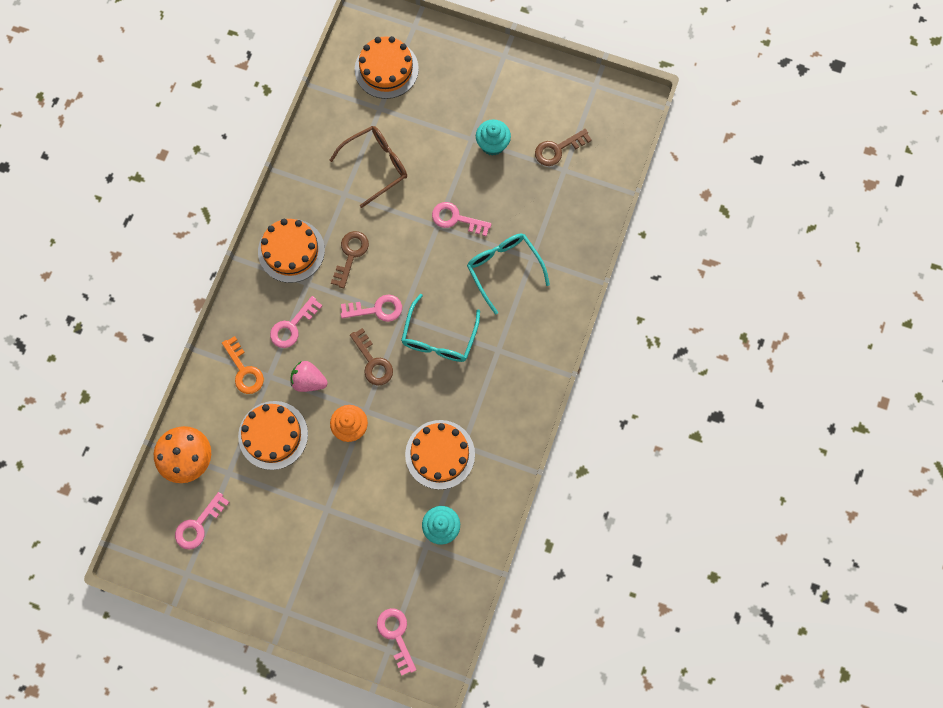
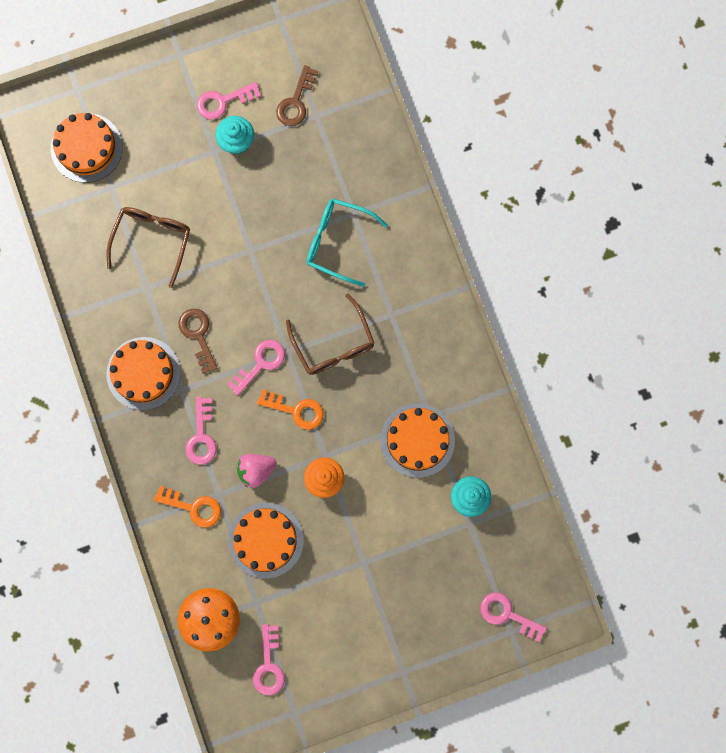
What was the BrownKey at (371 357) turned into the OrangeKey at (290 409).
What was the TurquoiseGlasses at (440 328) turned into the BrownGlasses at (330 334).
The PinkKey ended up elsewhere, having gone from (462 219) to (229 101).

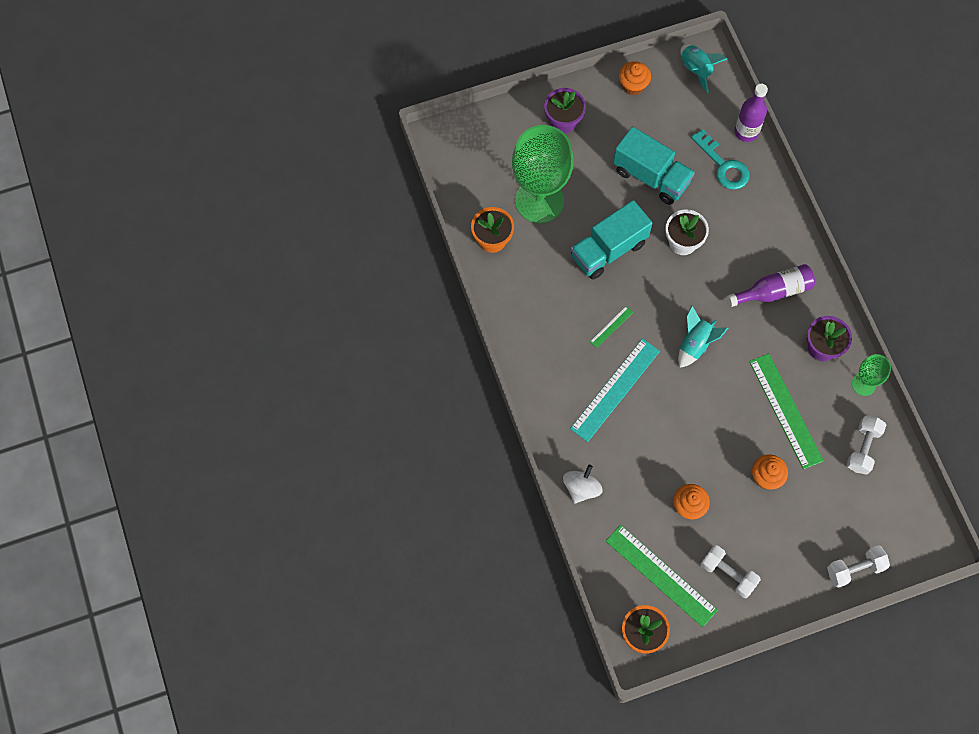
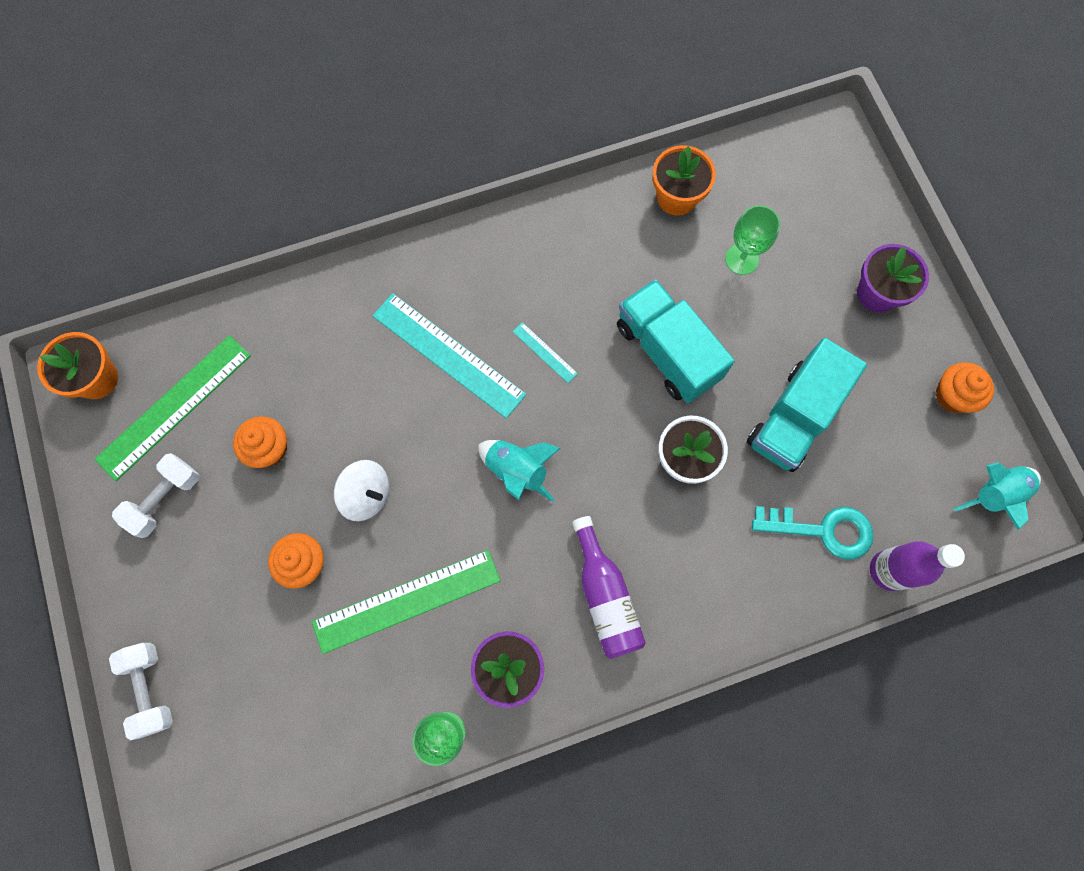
The size of the GreenGoblet at (543 174) changed by a factor of 0.47.
The WhiteSpinningTop ended up elsewhere, having gone from (583 484) to (361 490).
What was the GreenRuler at (611 327) turned into the TurquoiseRuler at (545 352).
The TurquoiseKey at (720 159) ended up facing another way, 135 degrees counterclockwise from before.
The second view lost the WhiteDumbbell at (866 445).

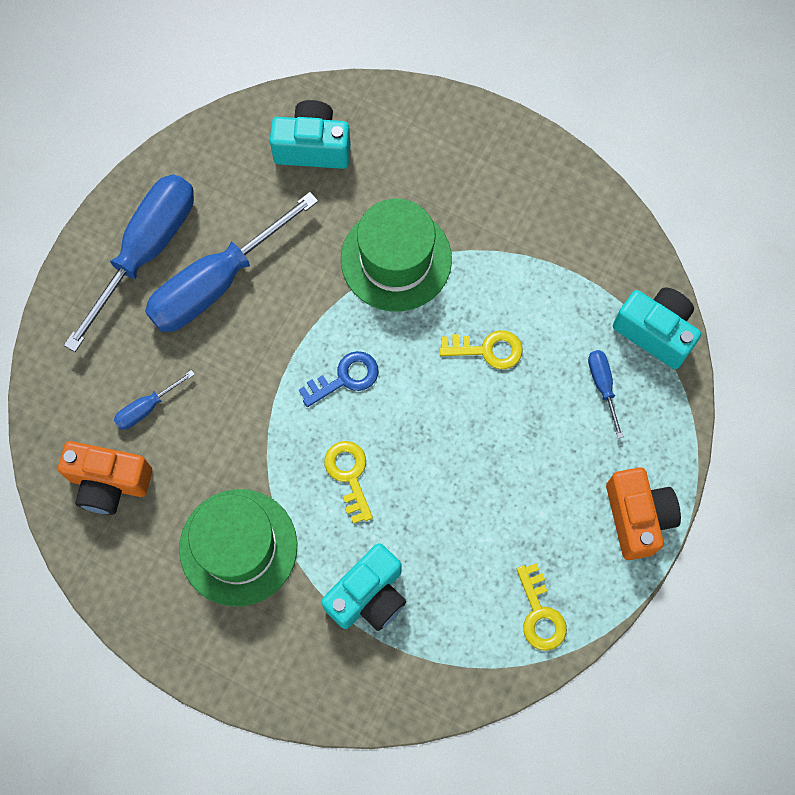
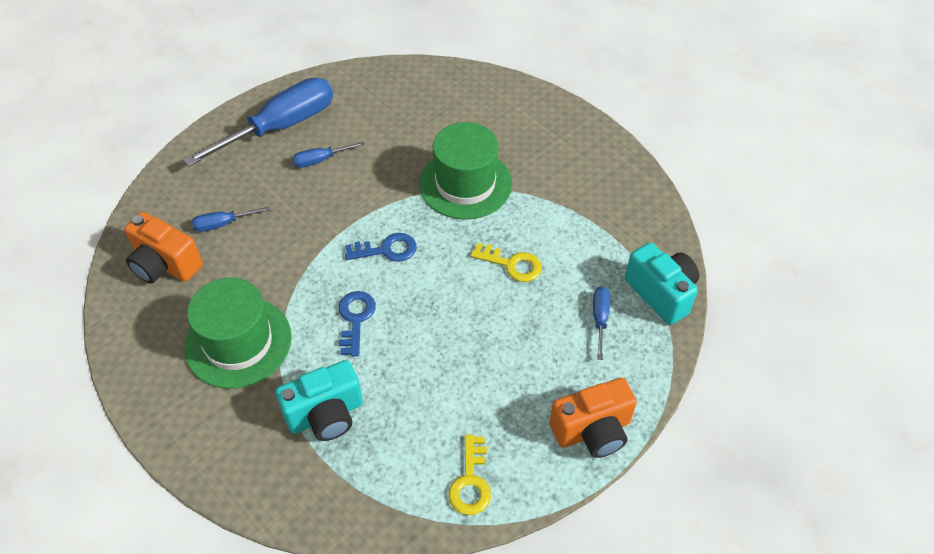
The size of the BlueScrewdriver at (231 262) changed by a factor of 0.44.
The second view lost the TurquoiseCamera at (310 134).
What was the YellowKey at (348 482) turned into the BlueKey at (357 323).
The OrangeCamera at (643 513) ended up facing another way, 60 degrees clockwise from before.

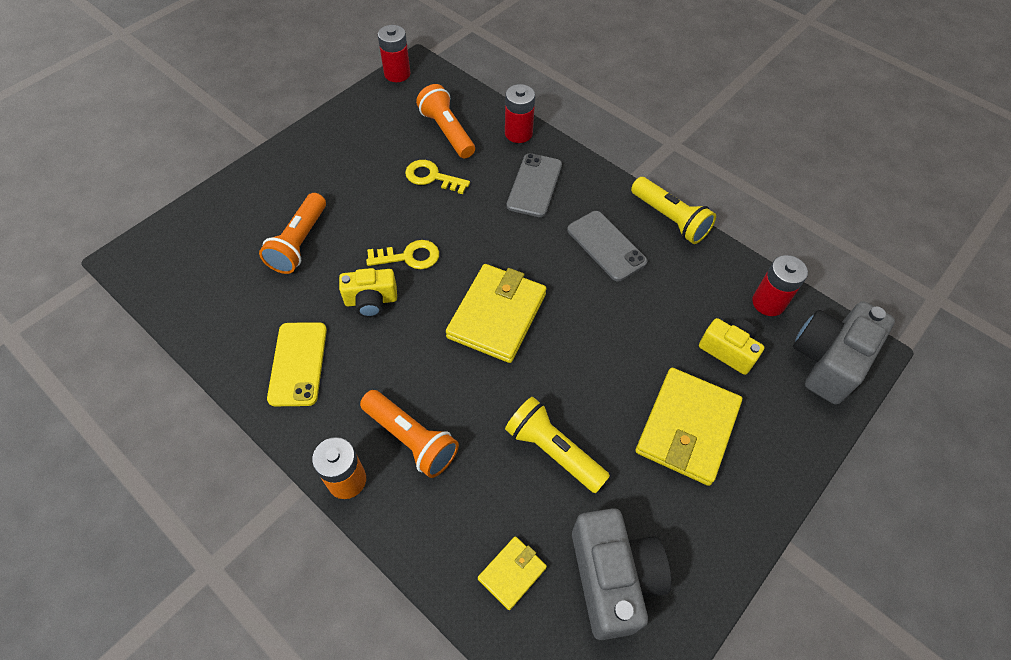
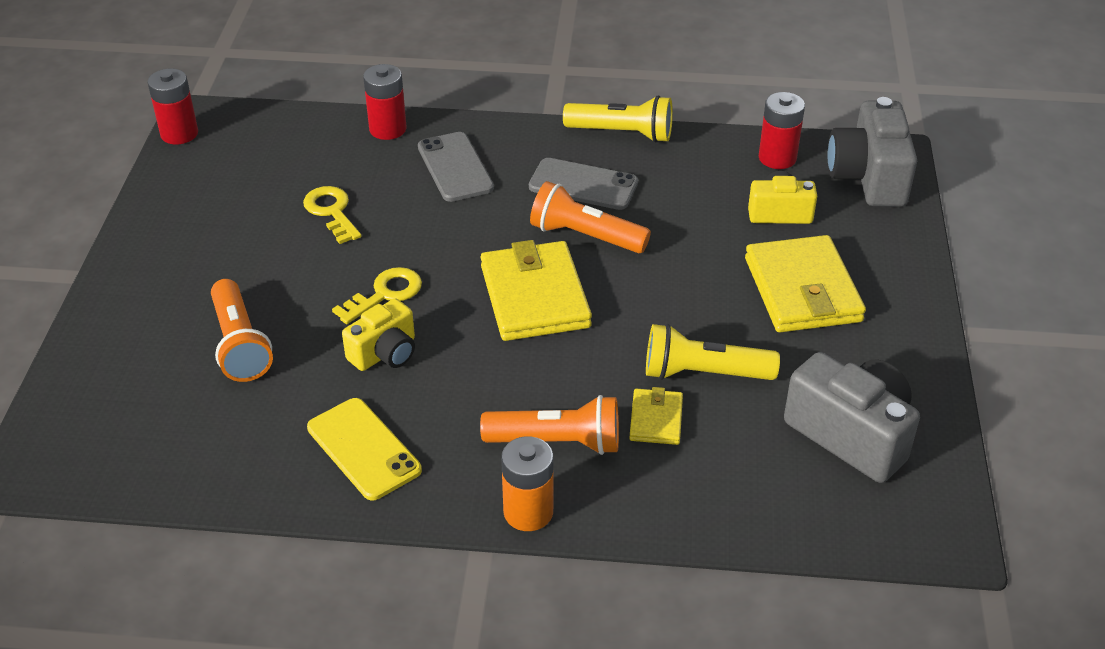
The YellowKey at (437 177) ended up facing another way, 75 degrees clockwise from before.
The OrangeFlashlight ended up elsewhere, having gone from (445 121) to (590 217).
The YellowWallet ended up elsewhere, having gone from (512 573) to (656 416).

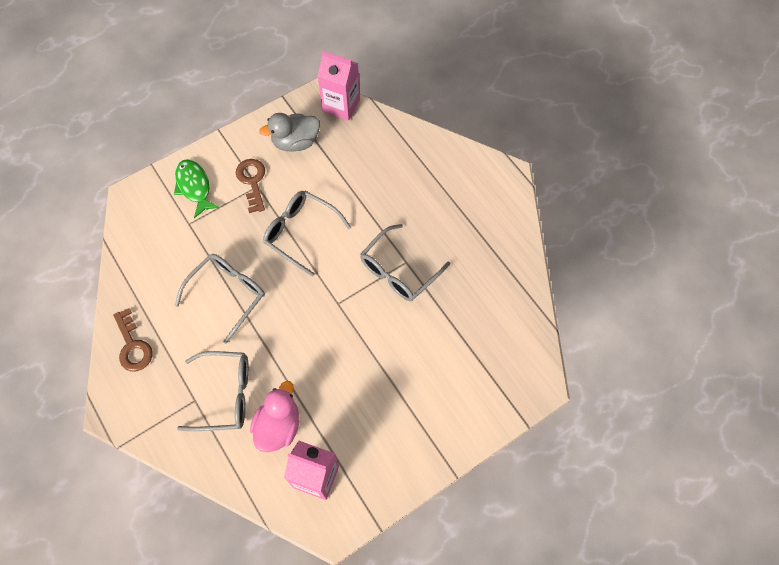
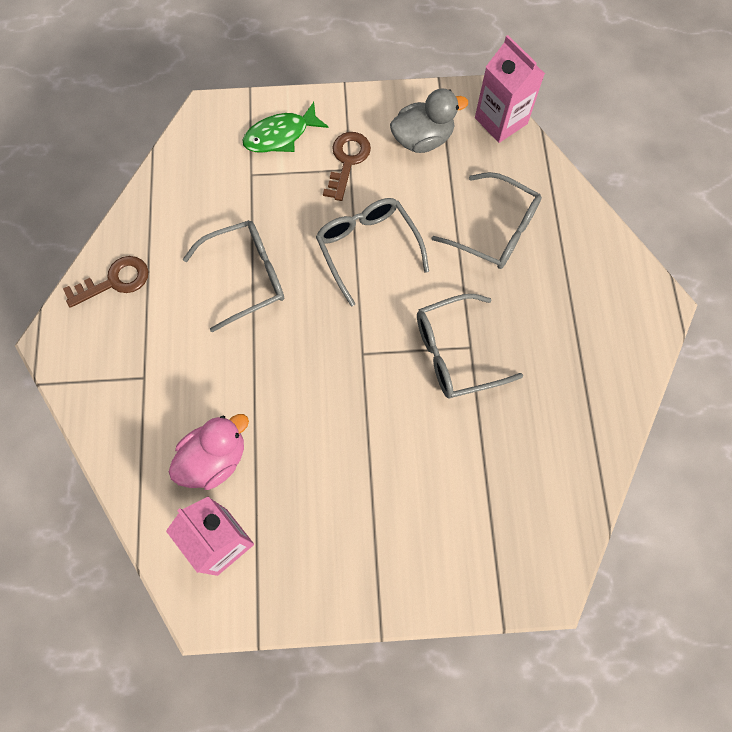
The BrownKey at (133 339) ended up facing another way, 120 degrees counterclockwise from before.
The GreenFish at (197 188) ended up facing another way, 120 degrees counterclockwise from before.
The GreyGlasses ended up elsewhere, having gone from (213 391) to (486 220).
The GreyDuck at (289 132) ended up facing another way, 150 degrees clockwise from before.

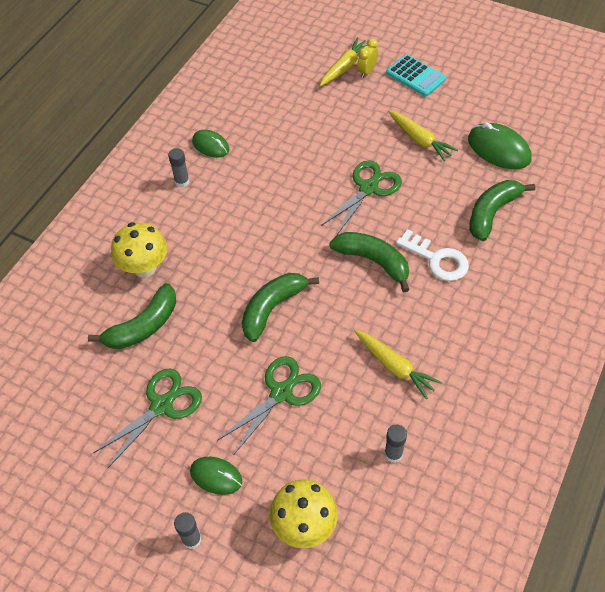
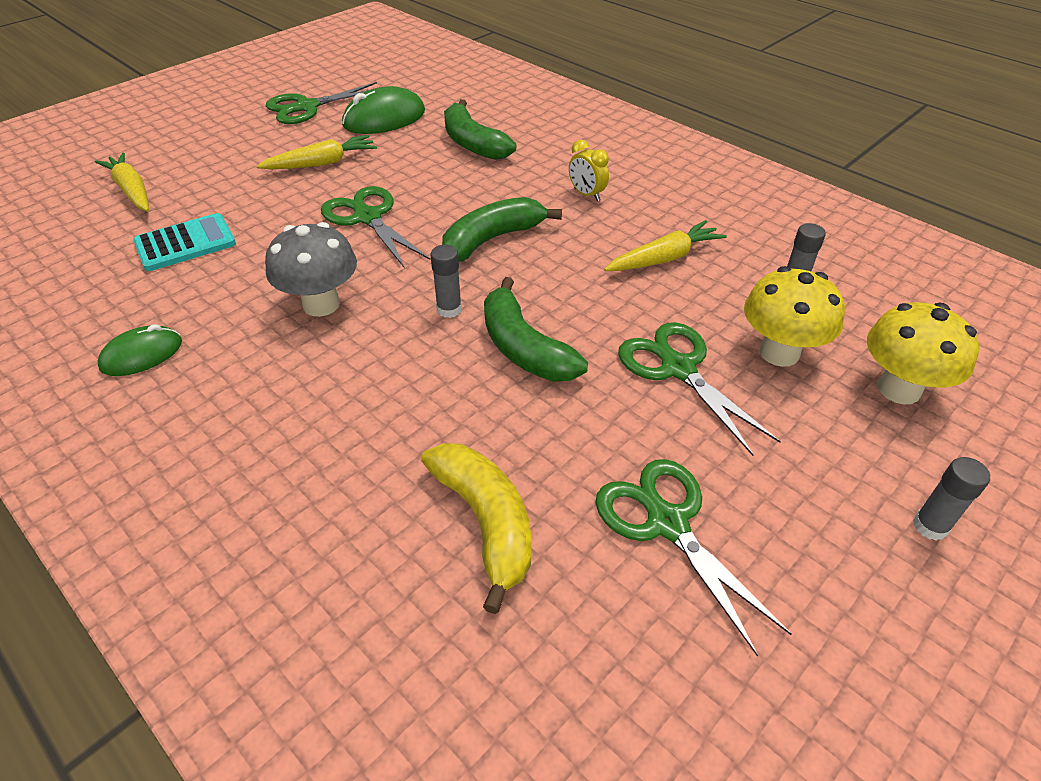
What was the GreenBanana at (132 316) turned into the YellowBanana at (476 528).
The YellowMushroom ended up elsewhere, having gone from (139 250) to (794 316).
The GreyGlueStick ended up elsewhere, having gone from (179 168) to (446 281).
The second view lost the GreenMouse at (216 476).
The YellowClock ended up elsewhere, having gone from (367 58) to (589 170).
The TurquoiseCalculator ended up elsewhere, having gone from (416 75) to (184 242).
The second view lost the WhiteKey at (432 255).
The second view gained the GreyMushroom at (311 269).
The second view gained the GreenScissors at (321 103).

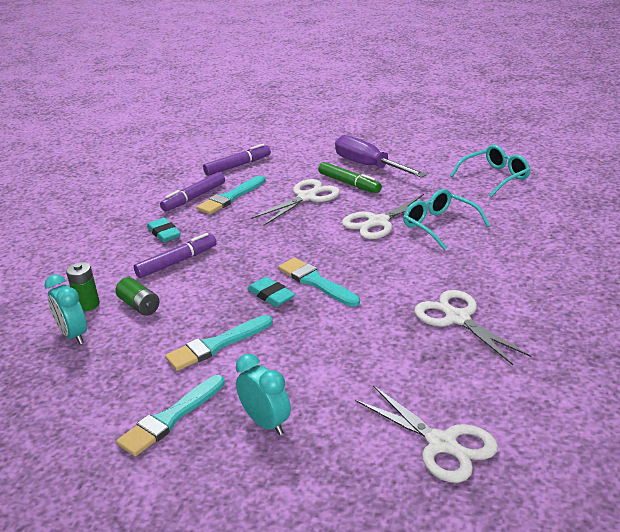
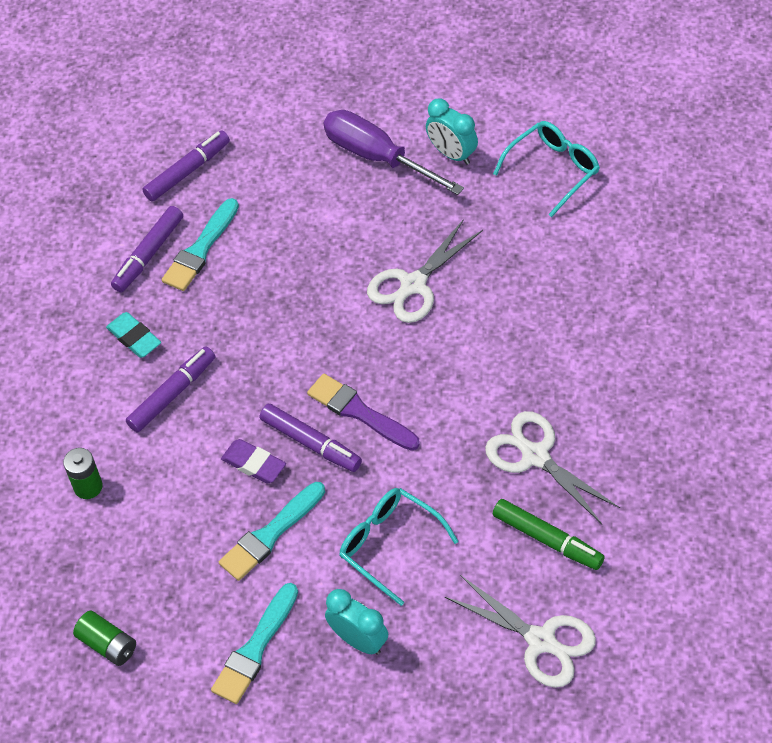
The TurquoiseClock ended up elsewhere, having gone from (66 309) to (452 131).
The GreenBattery ended up elsewhere, having gone from (137 296) to (104 638).
Where the TurquoiseEraser stood at (271 292), the PurpleMarker came to stand at (311 438).
The second view lost the WhiteScissors at (295 202).
What was the TurquoiseBrush at (319 282) turned into the PurpleBrush at (363 412).
The GreenMarker ended up elsewhere, having gone from (350 177) to (549 534).
The TurquoiseGlasses ended up elsewhere, having gone from (447 219) to (399 547).
The second view gained the PurpleEraser at (253 461).

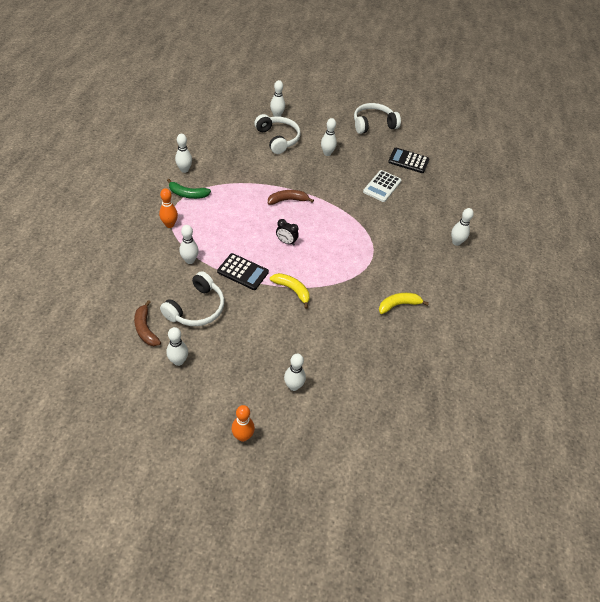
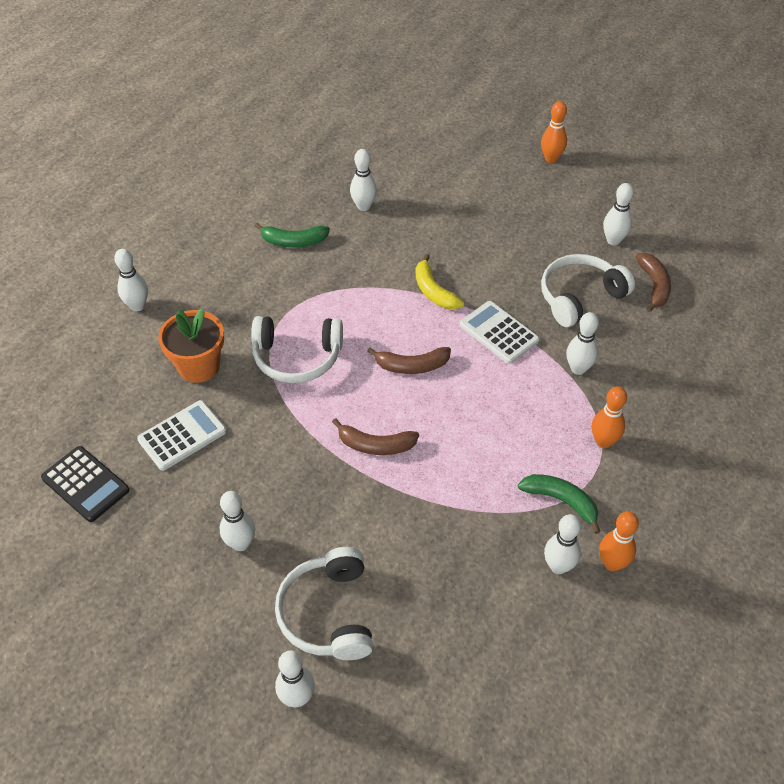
What was the BlackCalculator at (243 271) turned into the WhiteCalculator at (500 332).
Where the BlackClock stood at (287 232), the BrownBanana came to stand at (409 360).
The WhiteBowlingPin ended up elsewhere, having gone from (295 372) to (363 180).
The WhiteHeadphones ended up elsewhere, having gone from (377 118) to (297 349).
What was the YellowBanana at (404 303) turned into the GreenBanana at (292 235).
The second view gained the OrangeFlowerPot at (191 345).
The second view gained the OrangeBowlingPin at (619 541).

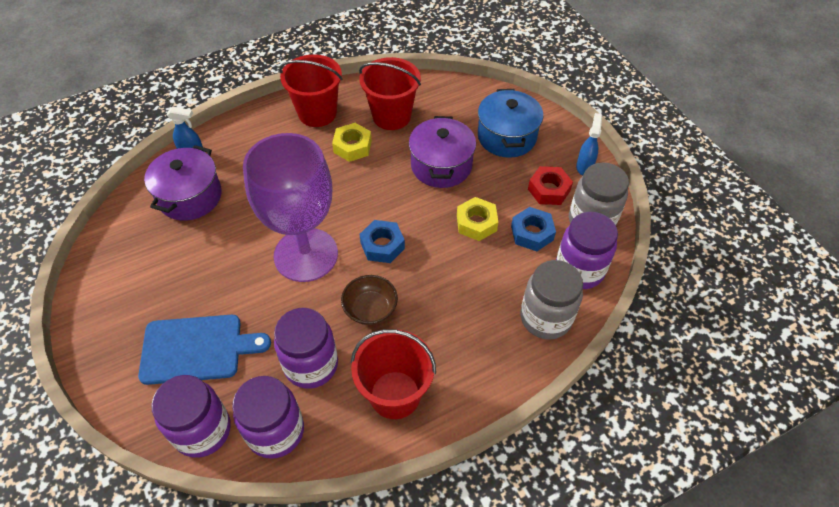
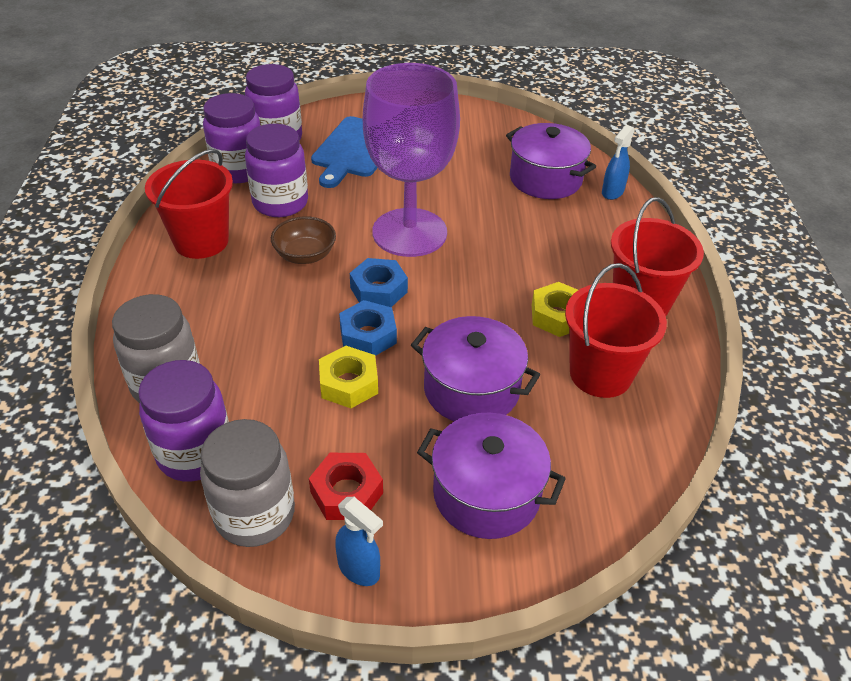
What was the BluePot at (510 123) turned into the PurplePot at (491 475).
The BlueNut ended up elsewhere, having gone from (533 229) to (368 328).

